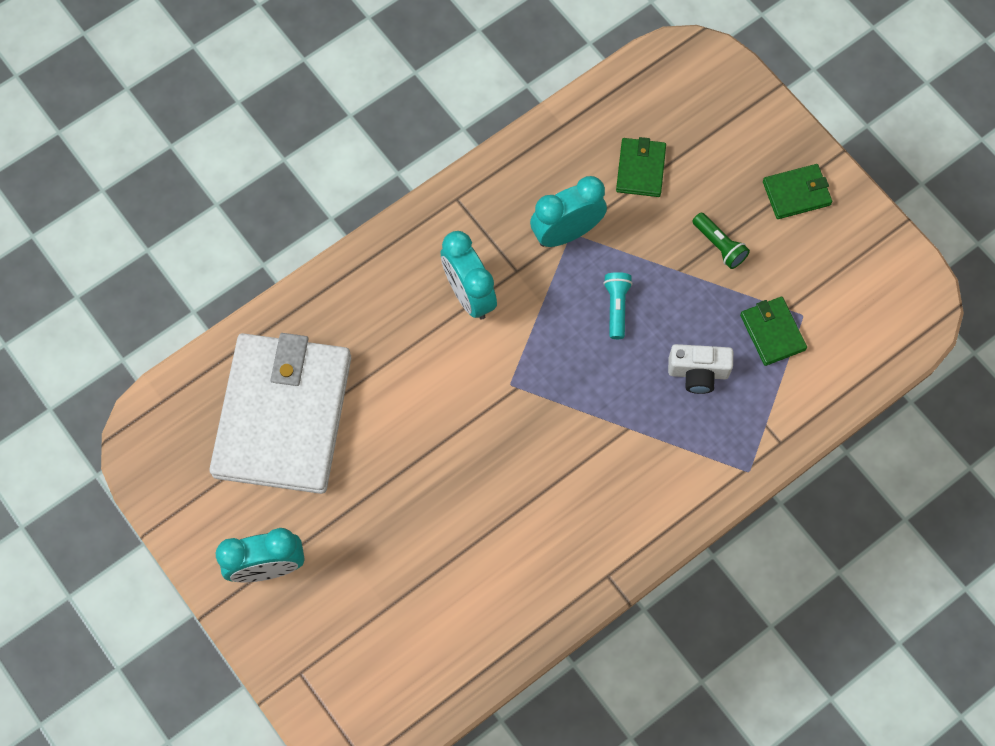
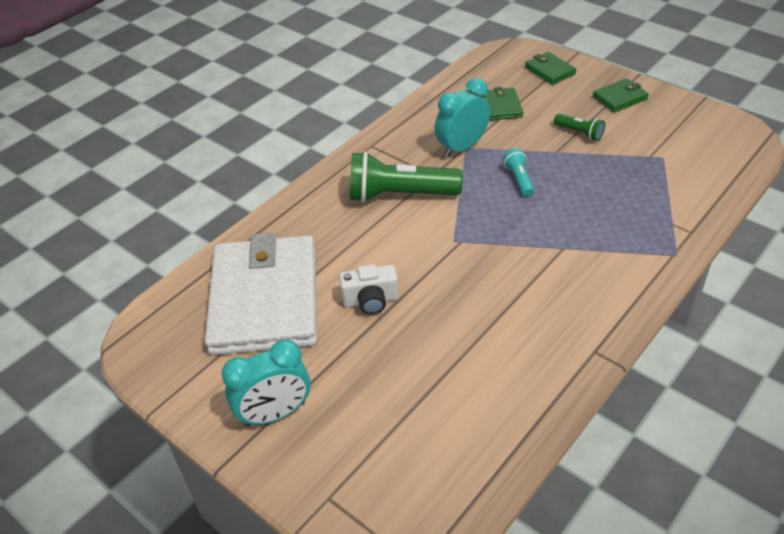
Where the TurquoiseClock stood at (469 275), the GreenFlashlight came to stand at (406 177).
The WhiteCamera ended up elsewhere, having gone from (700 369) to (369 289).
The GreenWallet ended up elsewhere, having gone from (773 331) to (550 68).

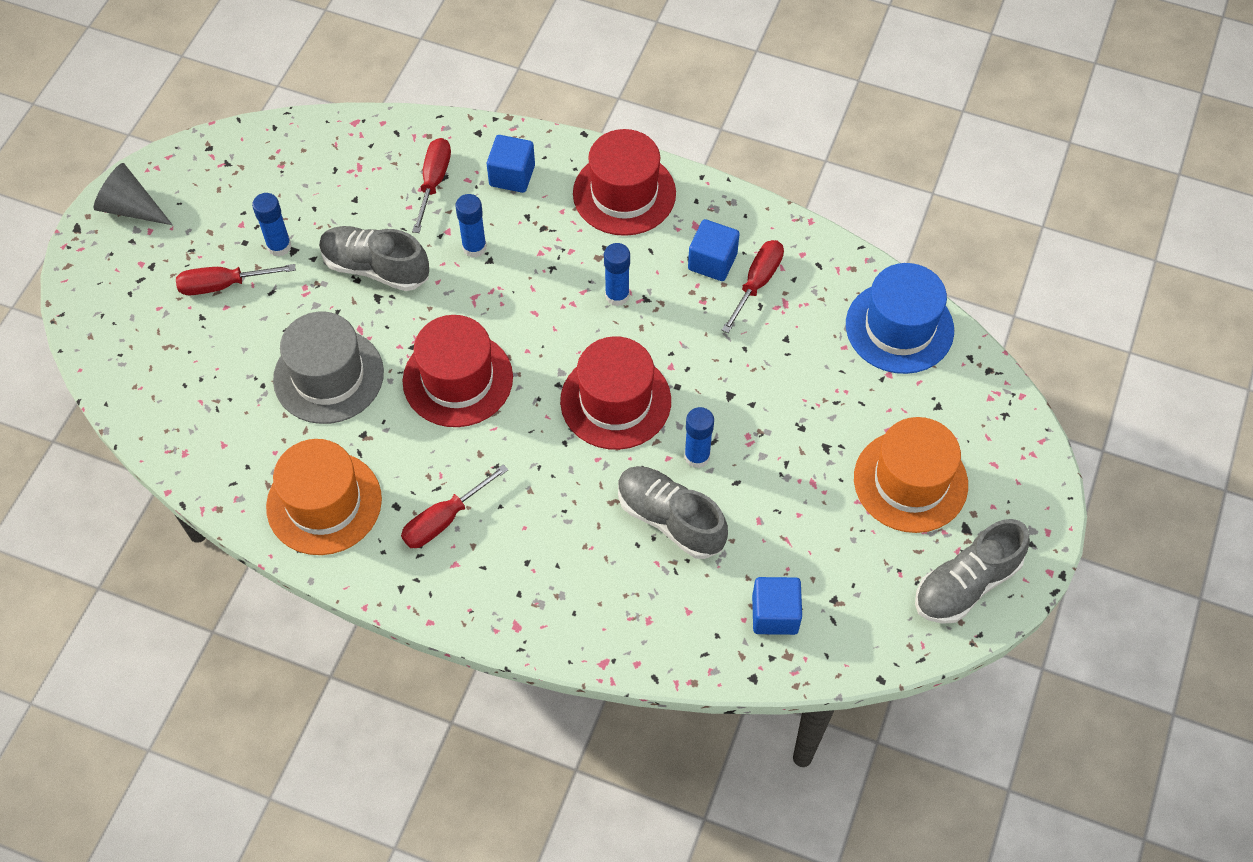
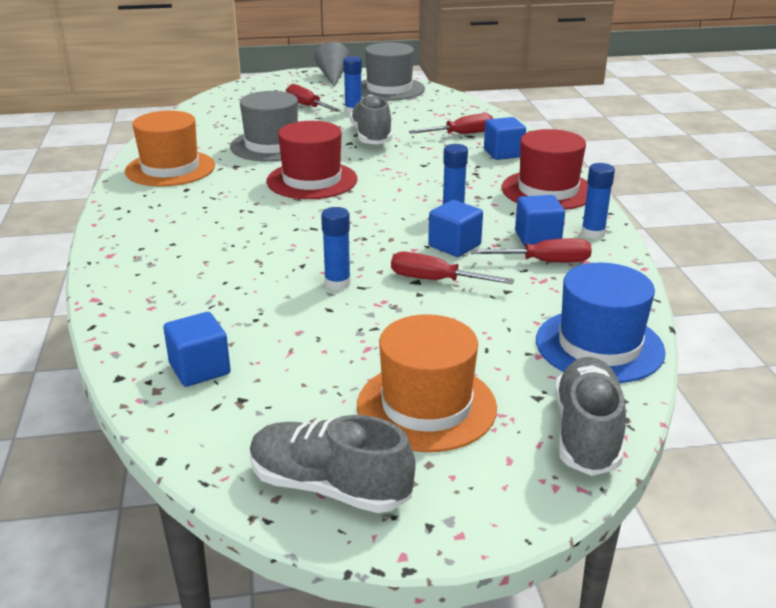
The RedScrewdriver ended up elsewhere, having gone from (454 506) to (452 268).
The BlueGlueStick ended up elsewhere, having gone from (471 226) to (598 201).
The second view lost the RedHat at (615 393).
The GreyShoe ended up elsewhere, having gone from (673 512) to (590 416).
The second view gained the GreyHat at (393 71).
The second view gained the BlueCube at (455 228).

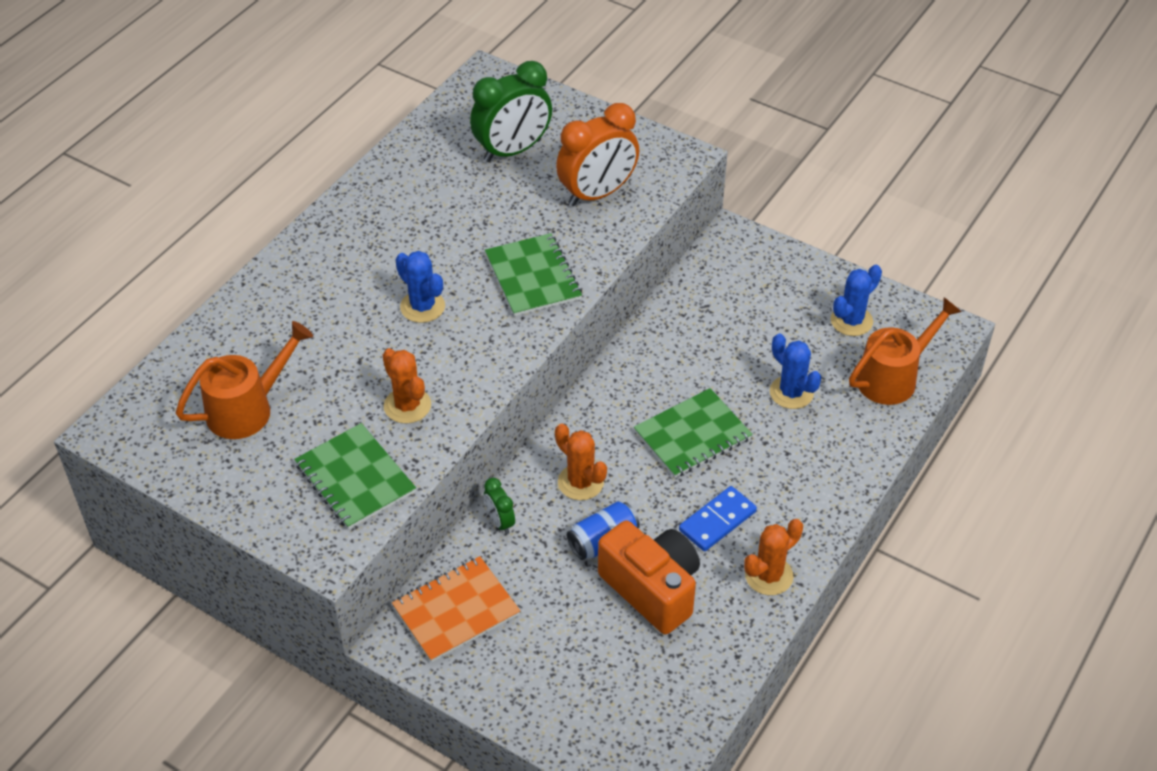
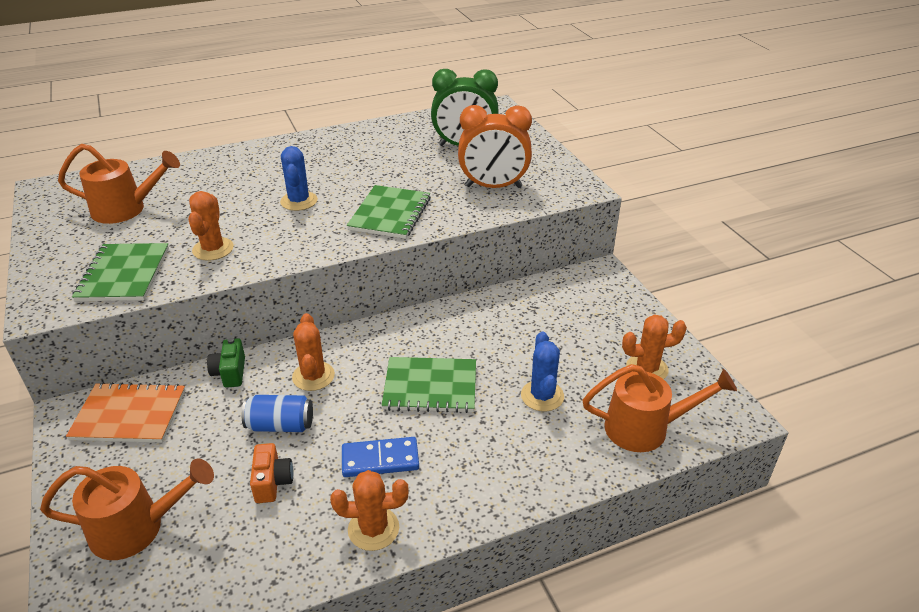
Where the GreenClock stood at (499 506), the GreenCamera came to stand at (226 363).
The size of the OrangeCamera at (649 577) changed by a factor of 0.50.
What was the BlueCactus at (856 300) turned into the OrangeCactus at (654 347).
The second view gained the OrangeWateringCan at (127 509).

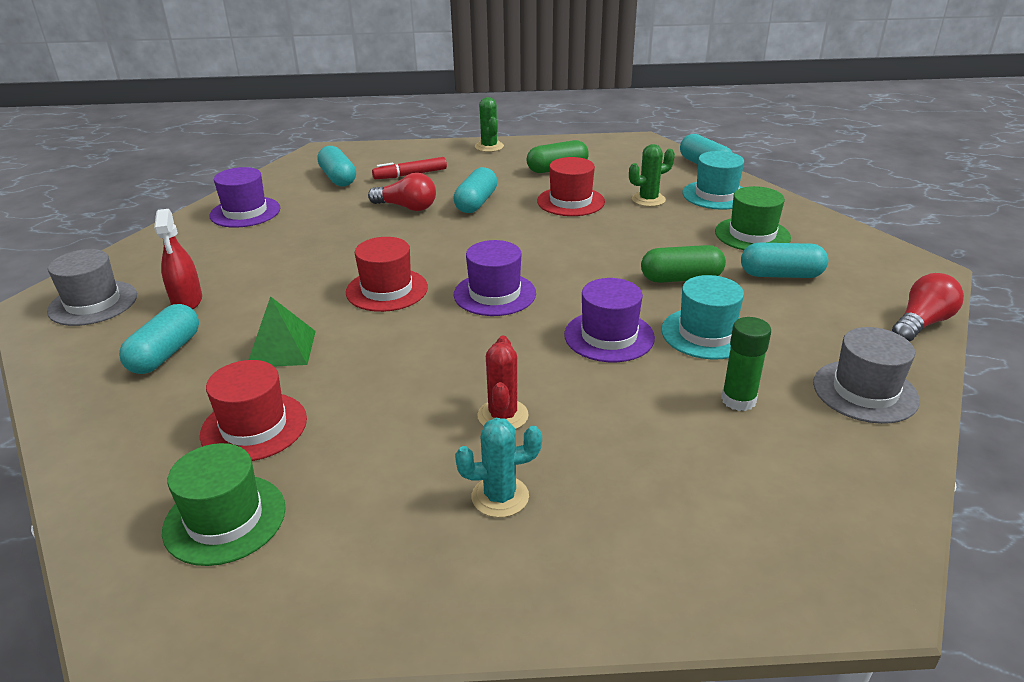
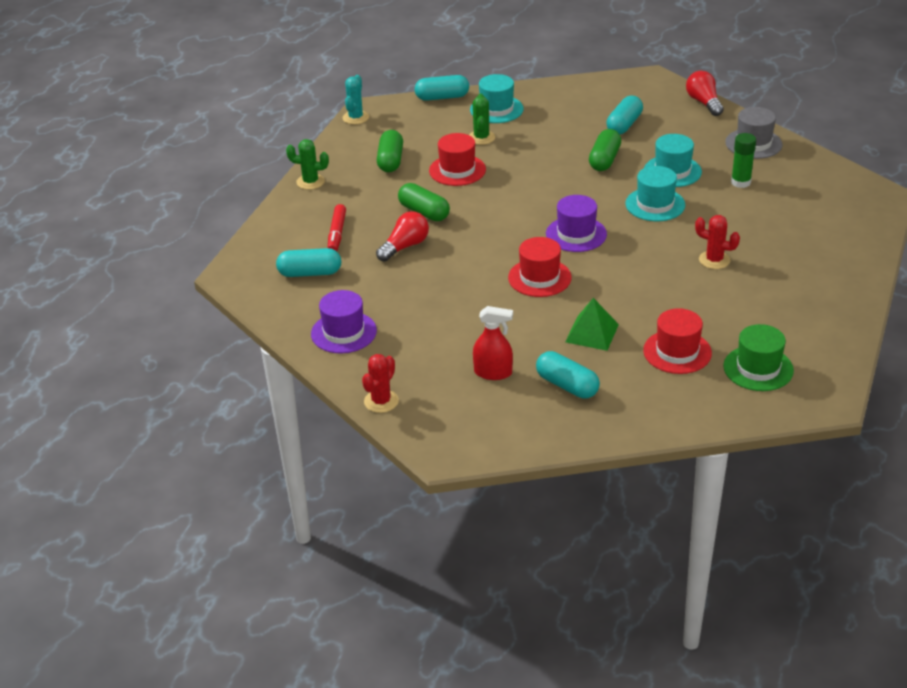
The second view lost the GreyHat at (92 287).
What was the TurquoiseCapsule at (475 190) turned into the GreenCapsule at (424 202).
The TurquoiseCactus ended up elsewhere, having gone from (498 468) to (355 99).
What was the PurpleHat at (609 320) turned into the TurquoiseHat at (655 193).
The second view lost the GreenHat at (753 218).
The second view gained the RedCactus at (380 383).

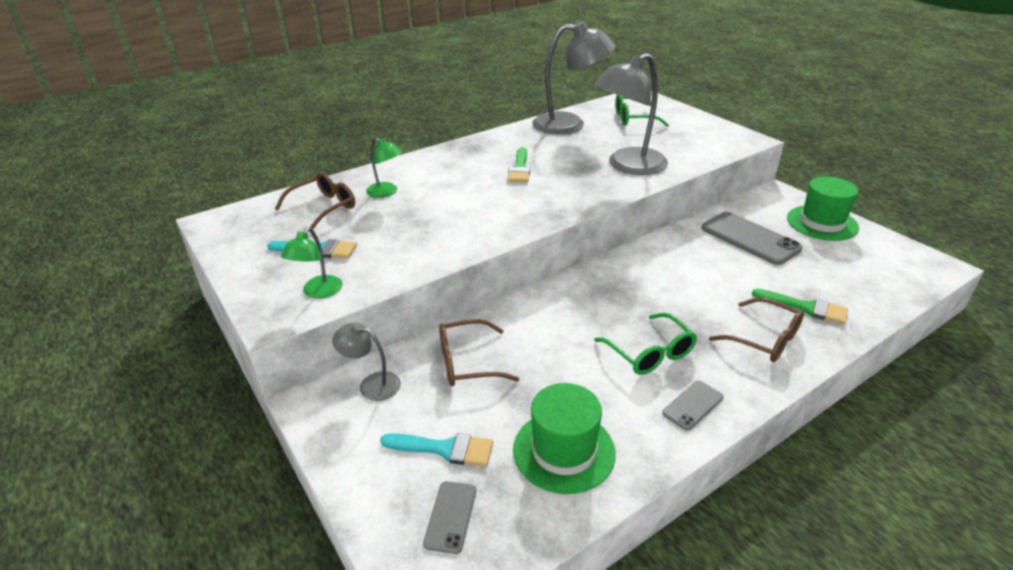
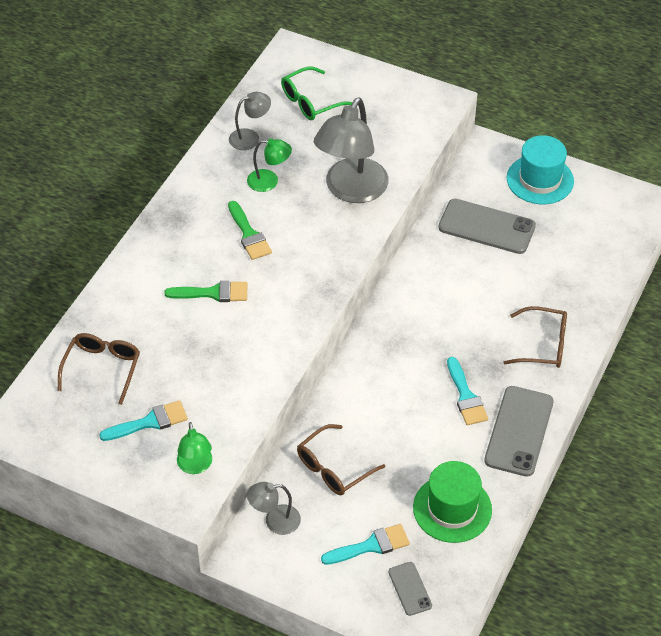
The GreenLamp ended up elsewhere, having gone from (384 167) to (269 165).
The size of the GreyLamp at (573 77) changed by a factor of 0.50.
Where the GreenGlasses stood at (645 344), the TurquoiseBrush came to stand at (467 391).
The size of the GreyPhone at (693 406) changed by a factor of 1.93.
The GreenBrush ended up elsewhere, having gone from (800 306) to (206 291).
What was the GreenHat at (823 209) turned into the TurquoiseHat at (540 169).

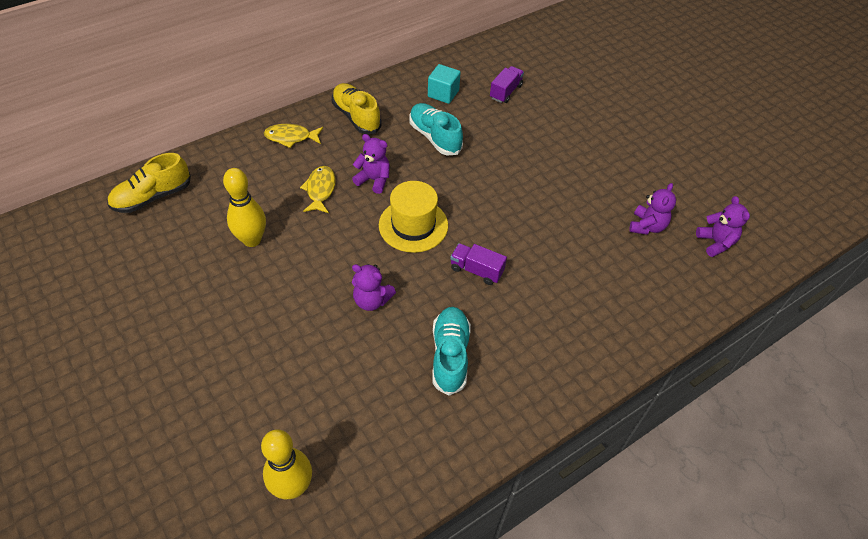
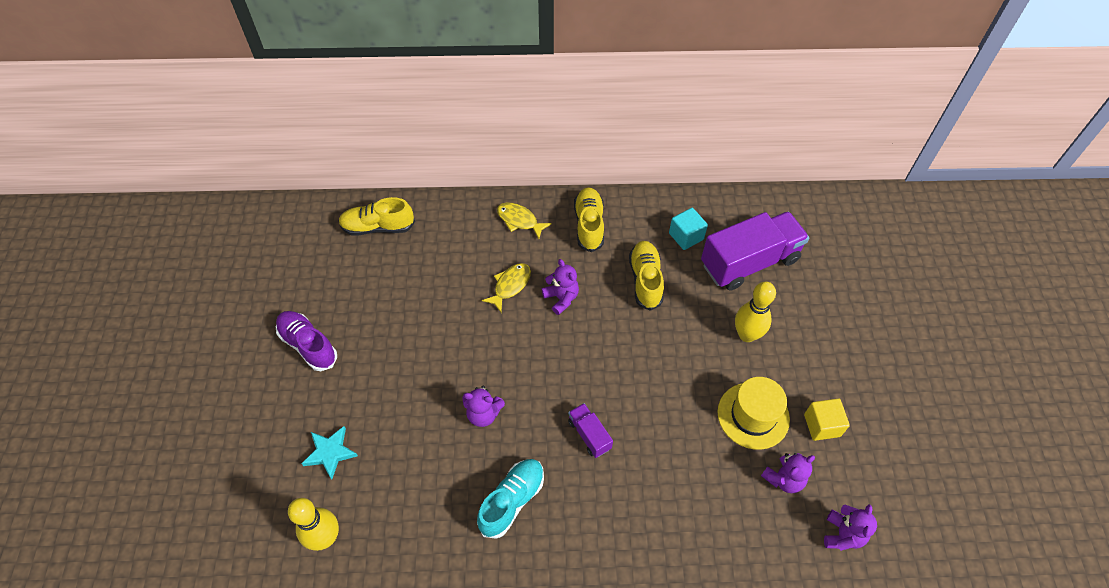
The YellowBowlingPin ended up elsewhere, having gone from (244 207) to (755 312).
The PurpleTeddyBear at (374 287) ended up facing another way, 45 degrees counterclockwise from before.
The YellowHat ended up elsewhere, having gone from (413 217) to (753 413).
What was the TurquoiseShoe at (436 129) turned into the YellowShoe at (646 276).
The size of the PurpleTruck at (507 84) changed by a factor of 2.16.
The second view gained the PurpleShoe at (306 341).
The second view gained the TurquoiseStar at (329 452).
The second view gained the YellowCube at (827 420).

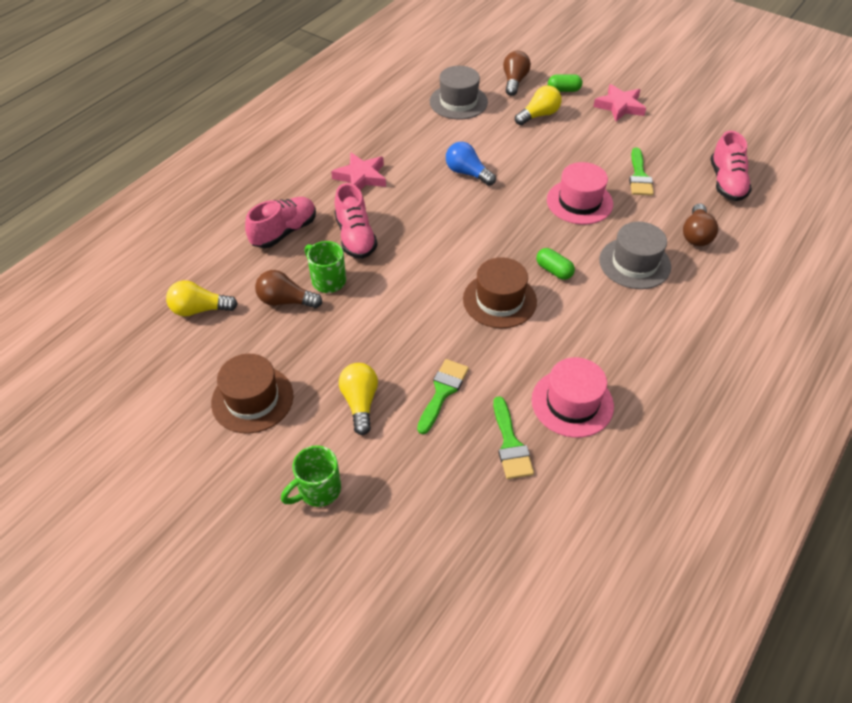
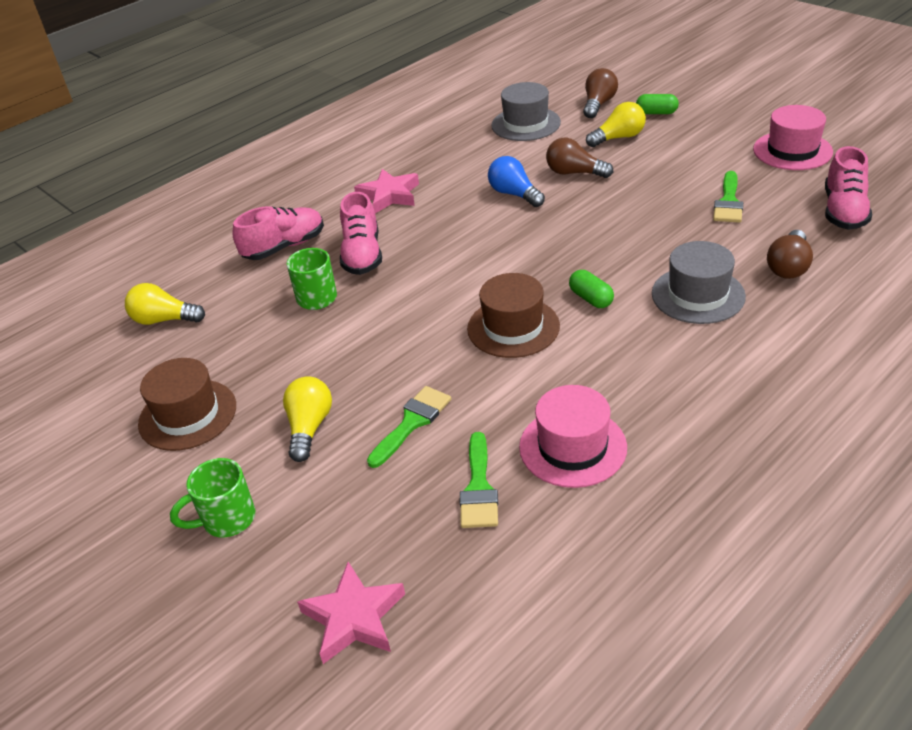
The BrownLightBulb ended up elsewhere, having gone from (288 289) to (579 158).
The PinkHat ended up elsewhere, having gone from (580 193) to (793 137).
The PinkStar ended up elsewhere, having gone from (619 103) to (351 613).

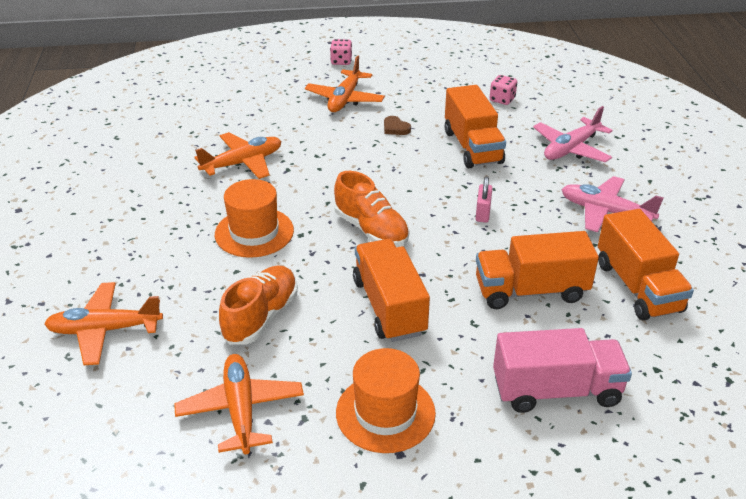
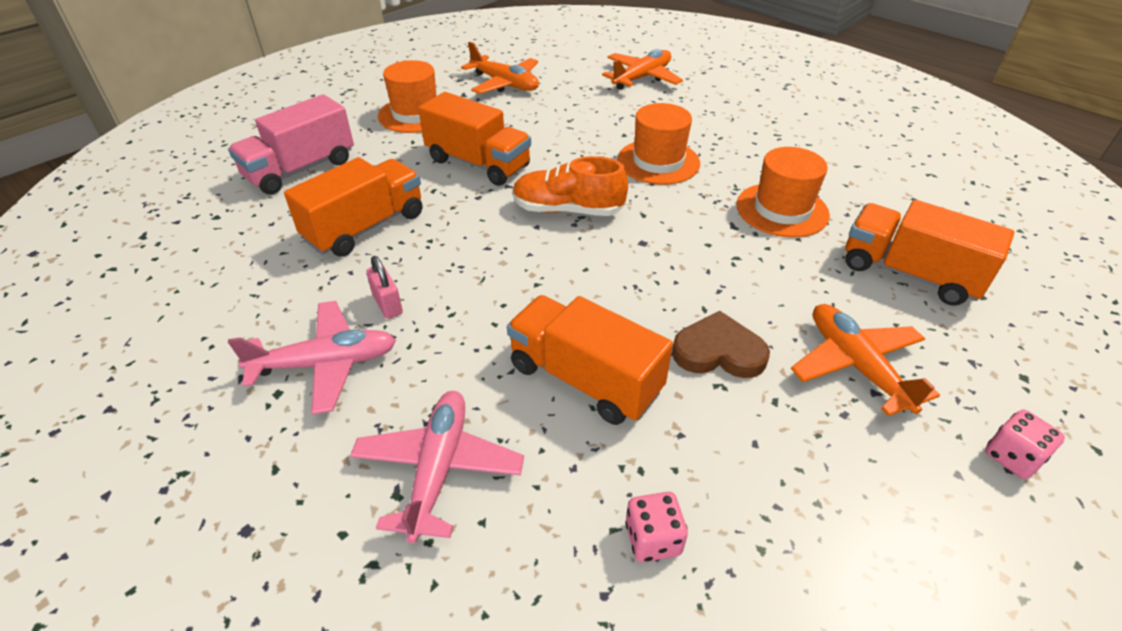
Where the OrangePlane stood at (237 155), the OrangeHat came to stand at (783 192).
The second view lost the OrangeShoe at (258 305).
The size of the BrownHeart at (397 125) changed by a factor of 1.71.
The PinkPadlock ended up elsewhere, having gone from (484 199) to (384 287).
The OrangeTruck ended up elsewhere, having gone from (646 265) to (929 253).

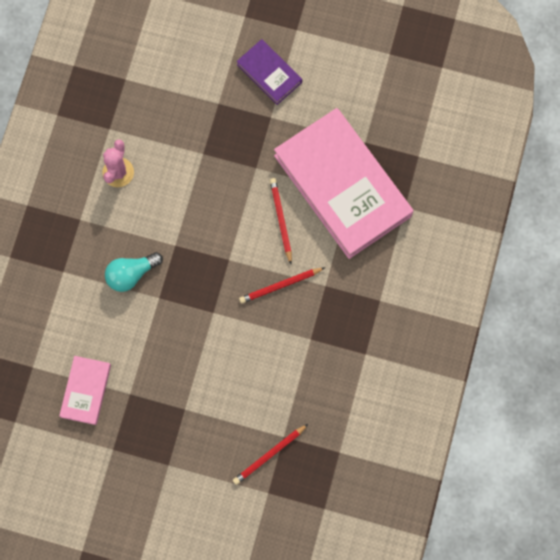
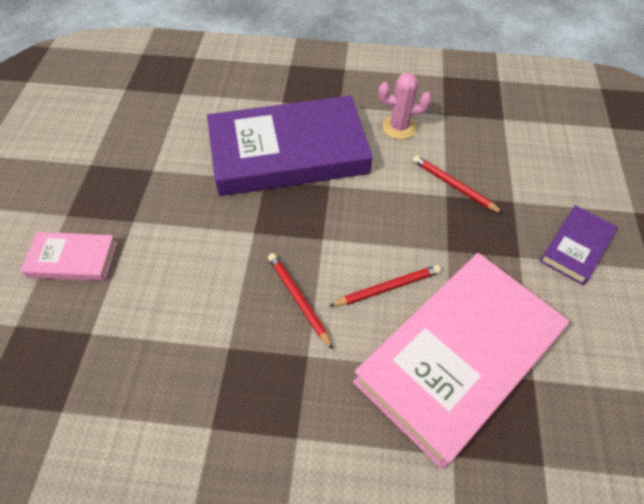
The PinkBook ended up elsewhere, having gone from (85 390) to (68 256).
Where the TurquoiseLightBulb stood at (134 272), the PurpleBook came to stand at (289 145).
The RedPencil ended up elsewhere, having gone from (270 454) to (458 184).

